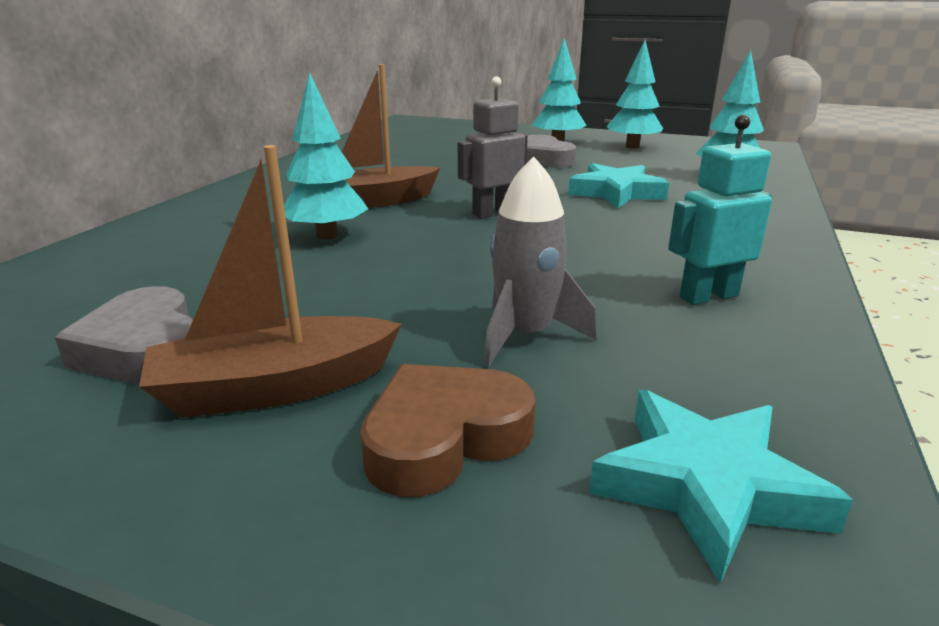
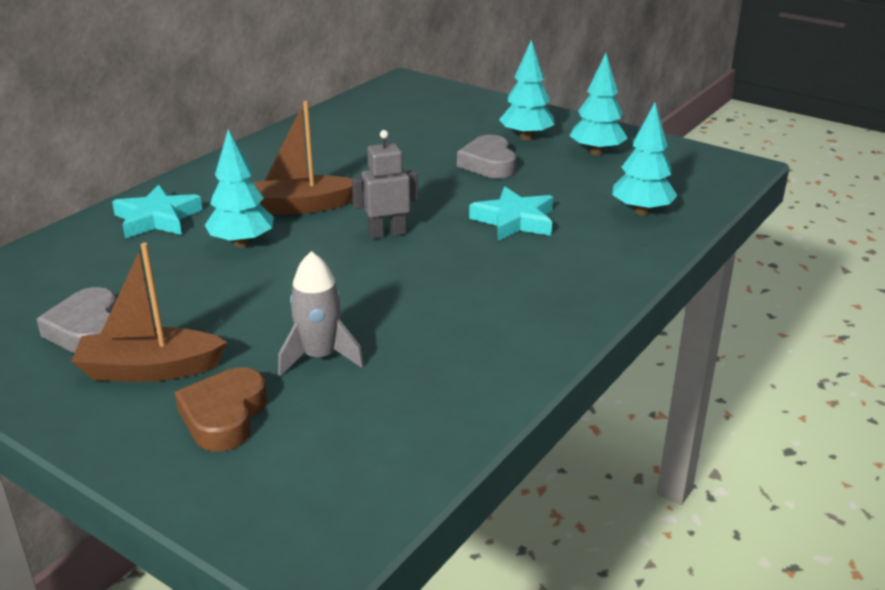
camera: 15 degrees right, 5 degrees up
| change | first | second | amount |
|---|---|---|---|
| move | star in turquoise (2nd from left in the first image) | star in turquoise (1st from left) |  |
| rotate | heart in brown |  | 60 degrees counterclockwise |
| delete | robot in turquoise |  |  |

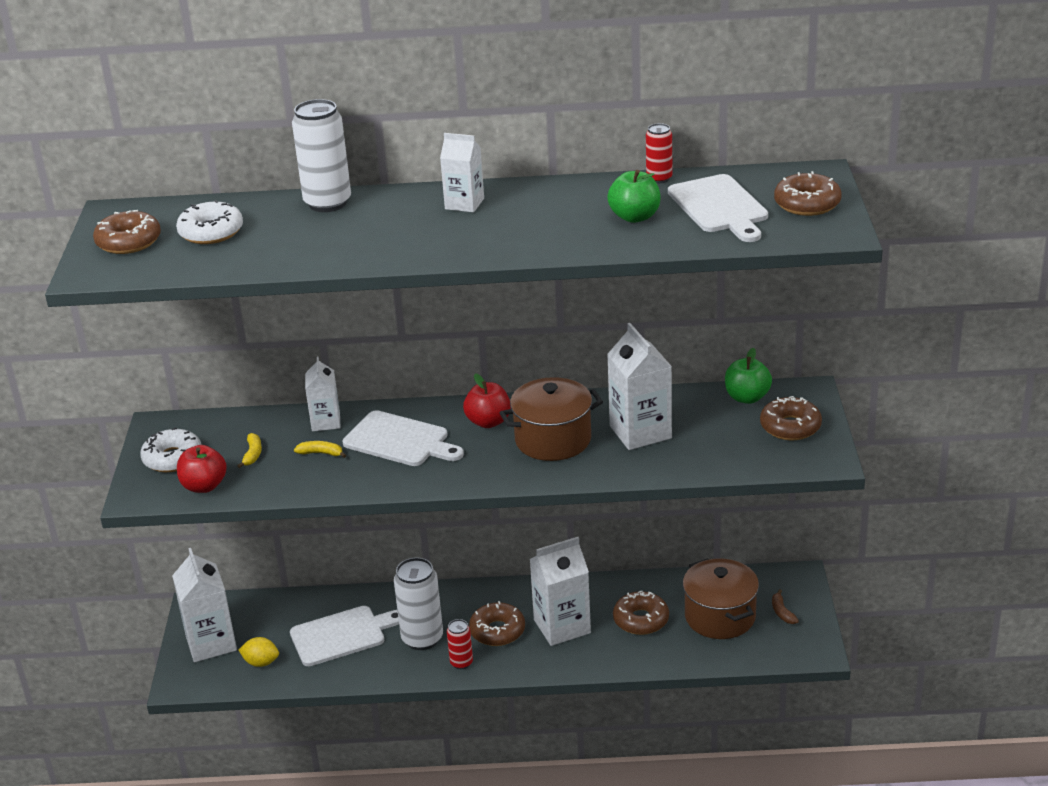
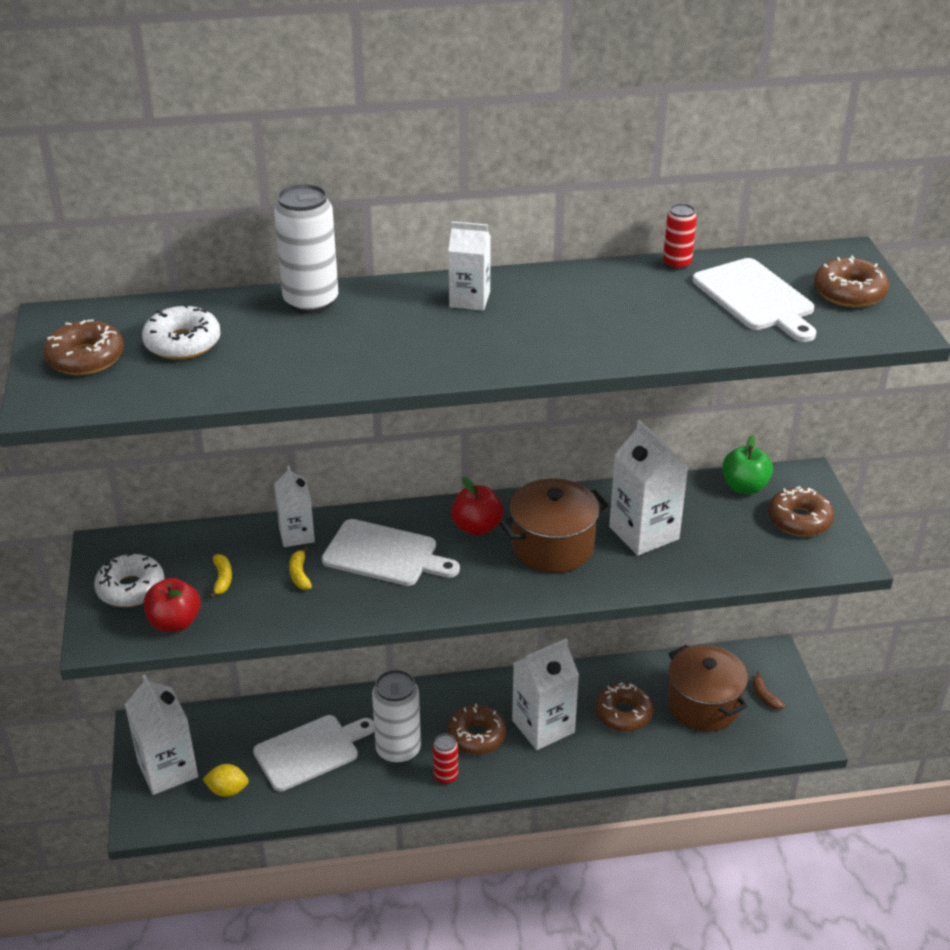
camera: 10 degrees left, 5 degrees up
| change | first | second | amount |
|---|---|---|---|
| rotate | banana in yellow (2nd from left) |  | 105 degrees counterclockwise |
| delete | apple in green (1st from left) |  |  |

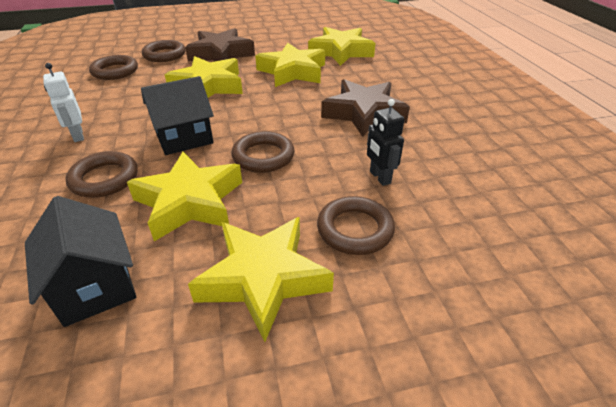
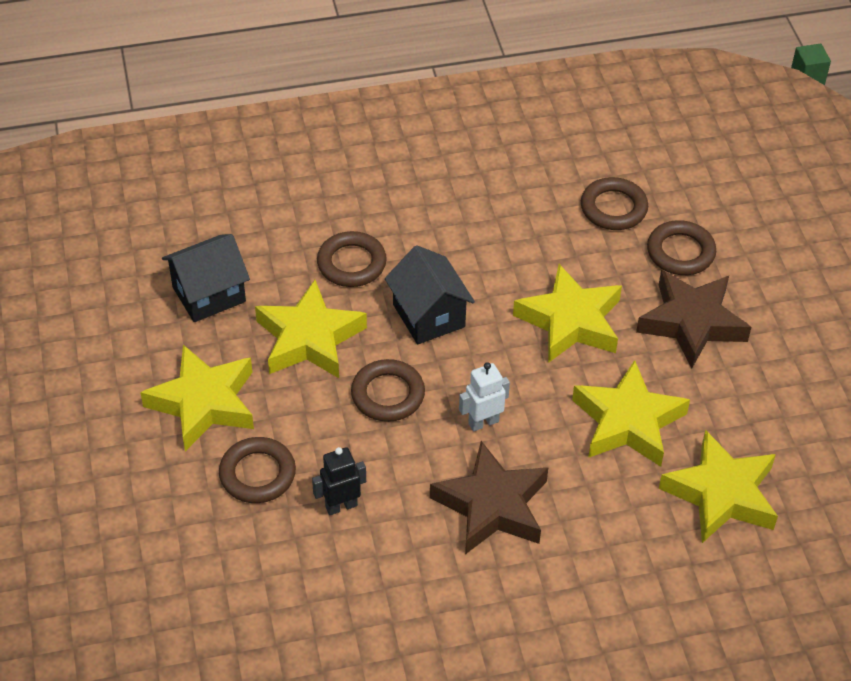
camera: 90 degrees right, 10 degrees up
| change | first | second | amount |
|---|---|---|---|
| move | robot in white |  |  |

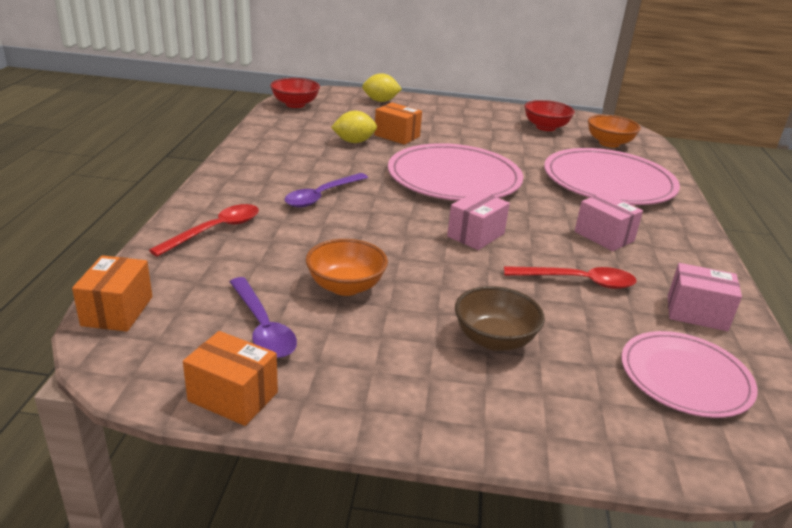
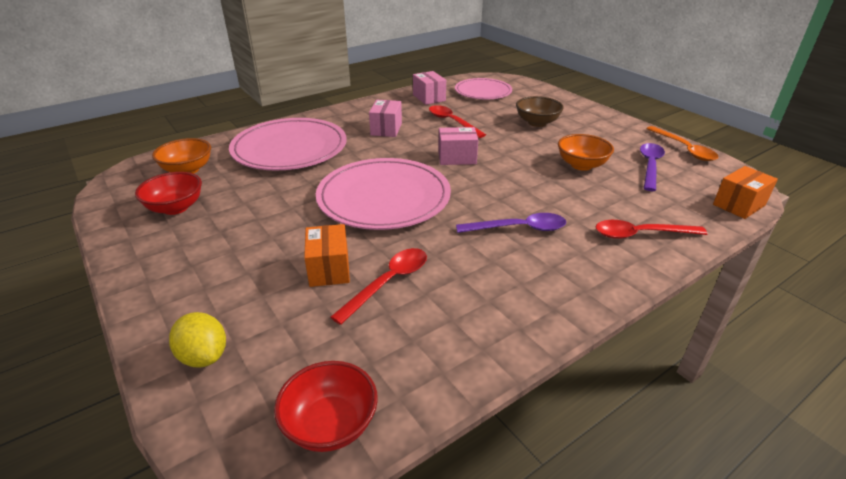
camera: 130 degrees left, 5 degrees up
| change | first | second | amount |
|---|---|---|---|
| replace | lemon in yellow (1st from left) | spoon in red (1st from left) |  |
| replace | box in orange (2nd from left) | spoon in orange |  |

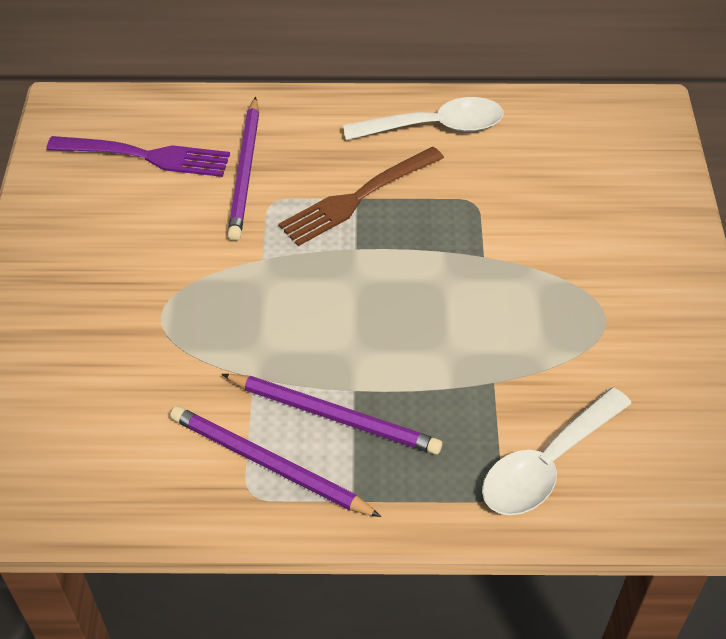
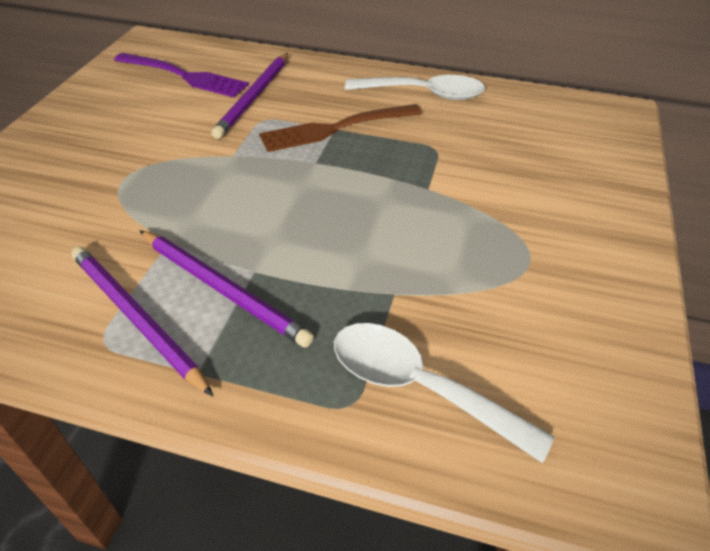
camera: 15 degrees right, 5 degrees down
| change | first | second | amount |
|---|---|---|---|
| rotate | spoon in white (2nd from left) |  | 60 degrees clockwise |

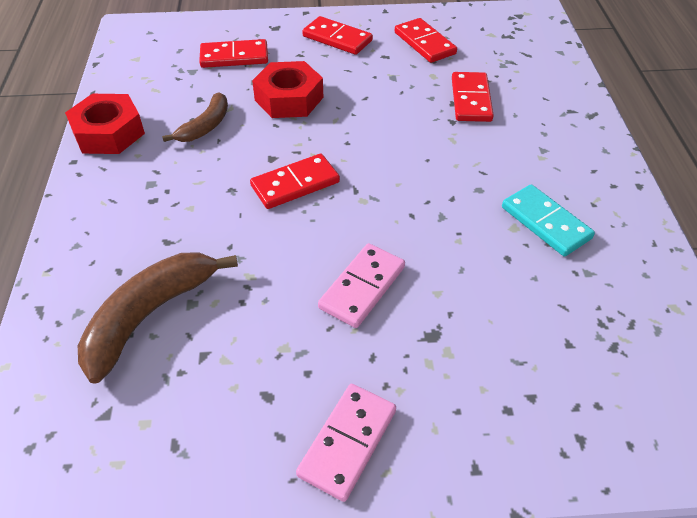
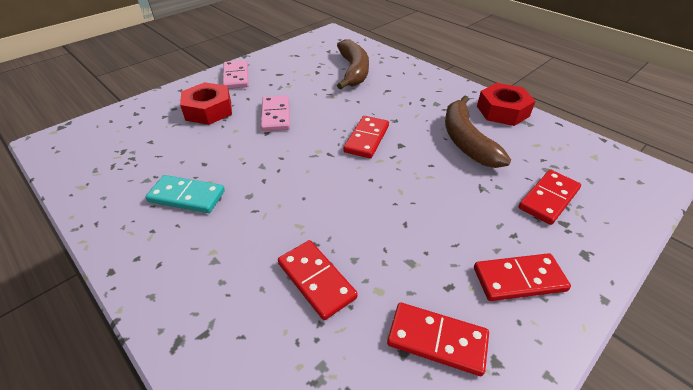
camera: 140 degrees right, 5 degrees down
| change | first | second | amount |
|---|---|---|---|
| move | nut in red (2nd from left in the first image) | nut in red (1st from left) |  |
| resize | banana in brown (2nd from left) |  | x1.66 |

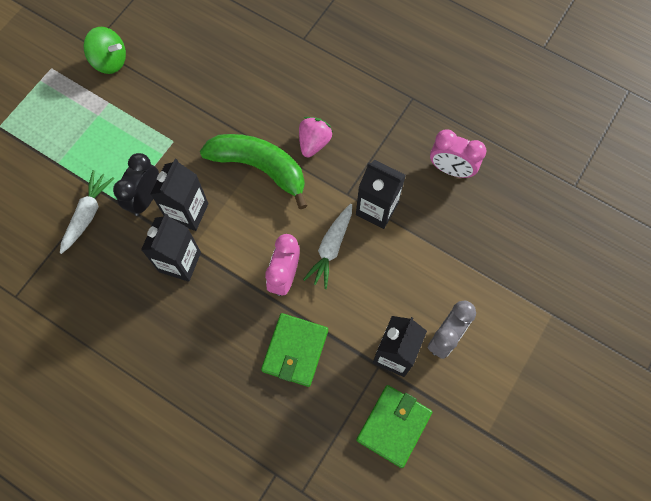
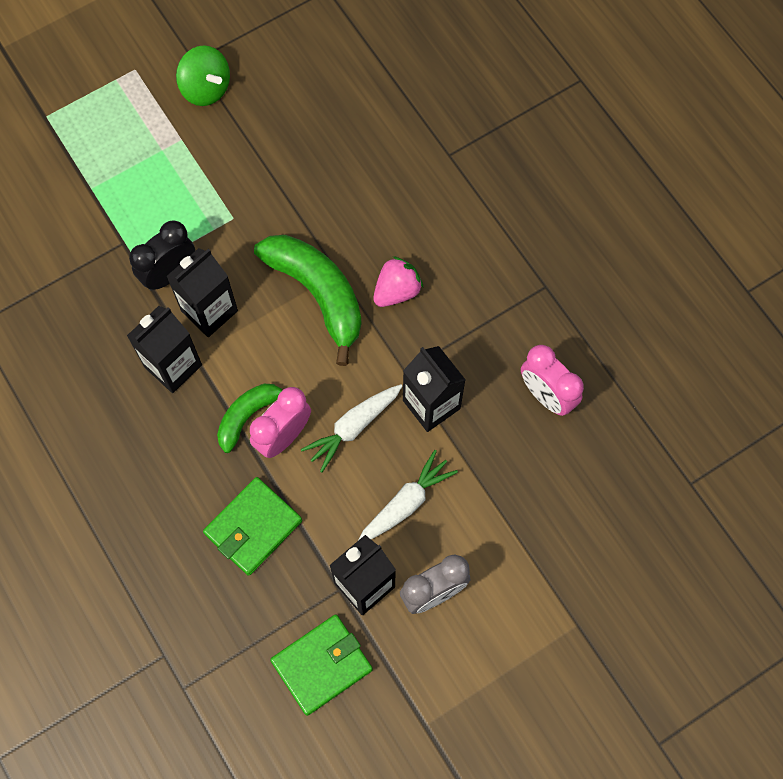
camera: 25 degrees right, 0 degrees up
| change | first | second | amount |
|---|---|---|---|
| insert |  | banana in green (1st from left) |  |
| move | carrot in white (1st from left in the first image) | carrot in white (2nd from left) |  |

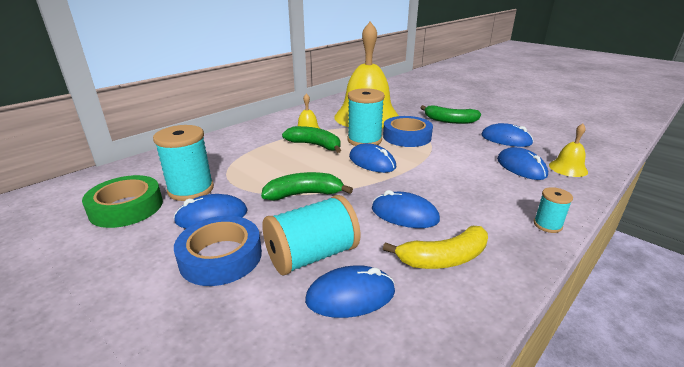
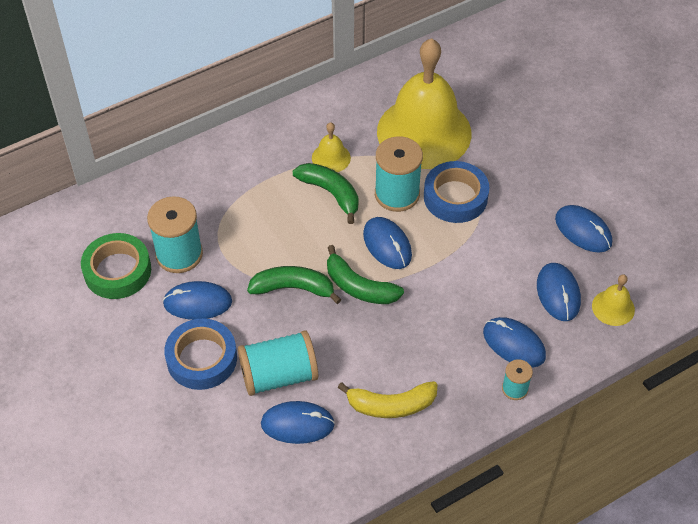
camera: 15 degrees right, 25 degrees up
| change | first | second | amount |
|---|---|---|---|
| move | banana in green (3rd from left) |  |  |
| move | mouse in blue (4th from left) |  |  |

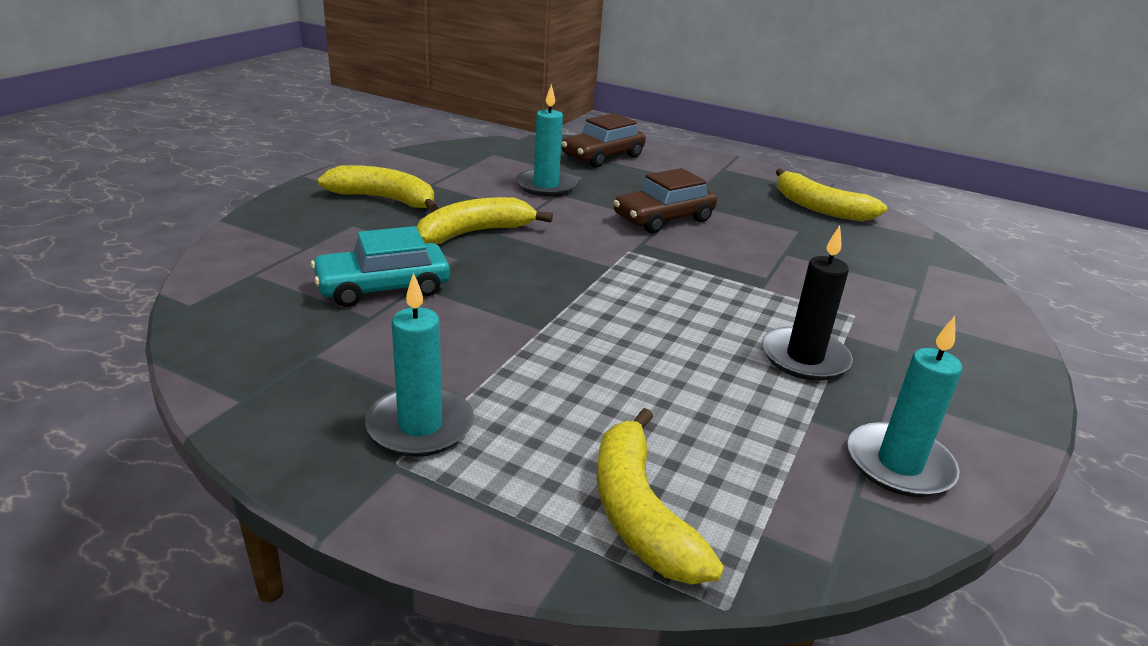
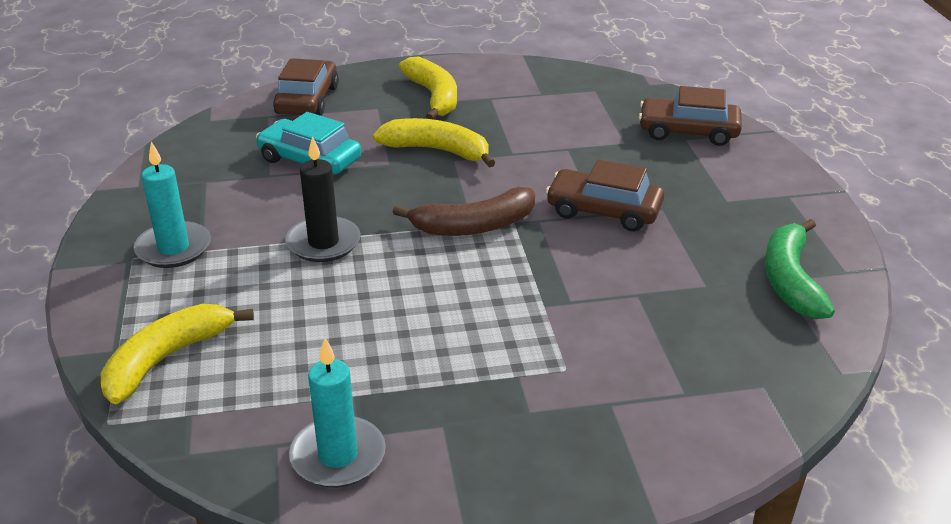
camera: 55 degrees right, 5 degrees up
| change | first | second | amount |
|---|---|---|---|
| insert |  | car in brown (1st from left) |  |
| move | candle in black |  |  |
| insert |  | banana in brown |  |
| recolor | banana in yellow (4th from left) | banana in green |  |
| delete | candle in turquoise (2nd from left) |  |  |

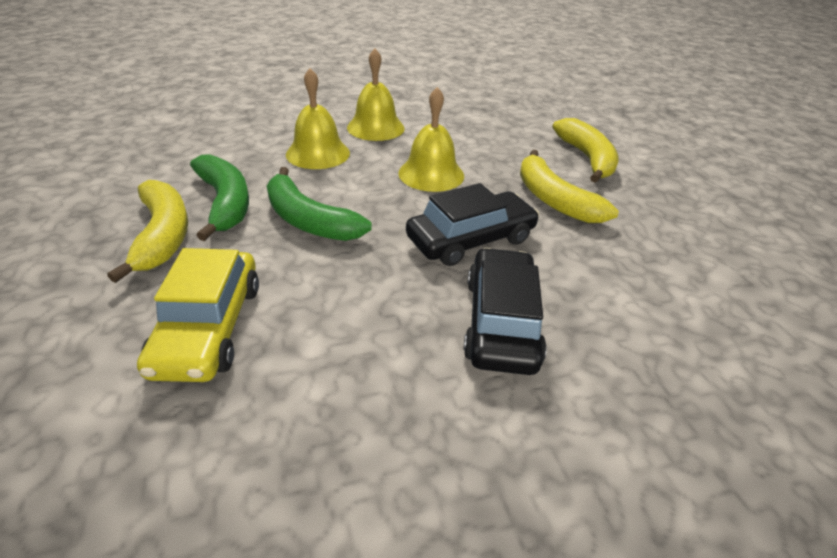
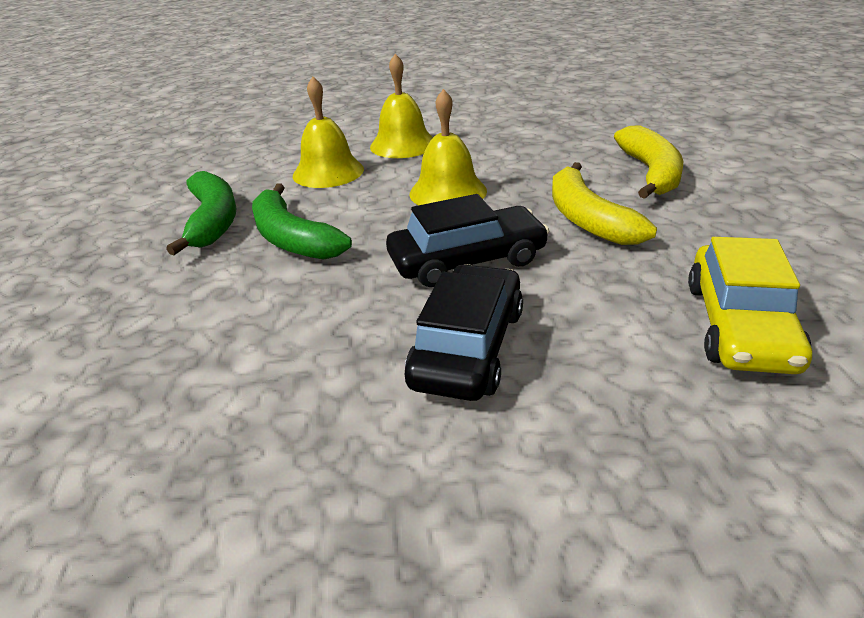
camera: 15 degrees right, 5 degrees down
| change | first | second | amount |
|---|---|---|---|
| move | car in yellow |  |  |
| delete | banana in yellow (1st from left) |  |  |

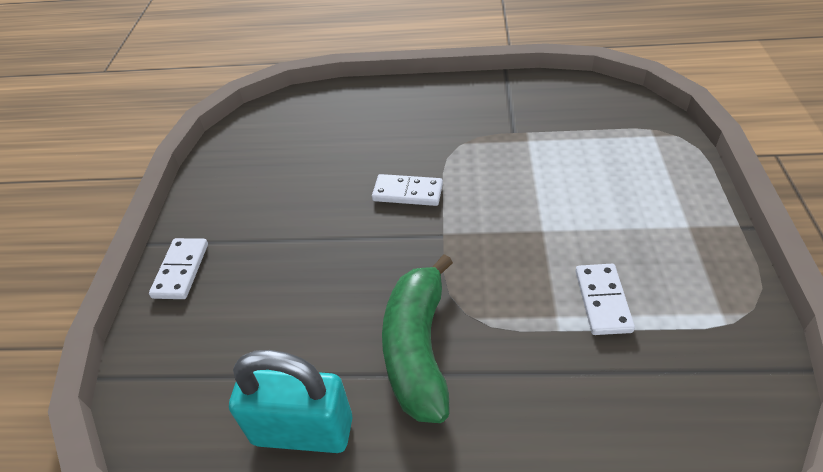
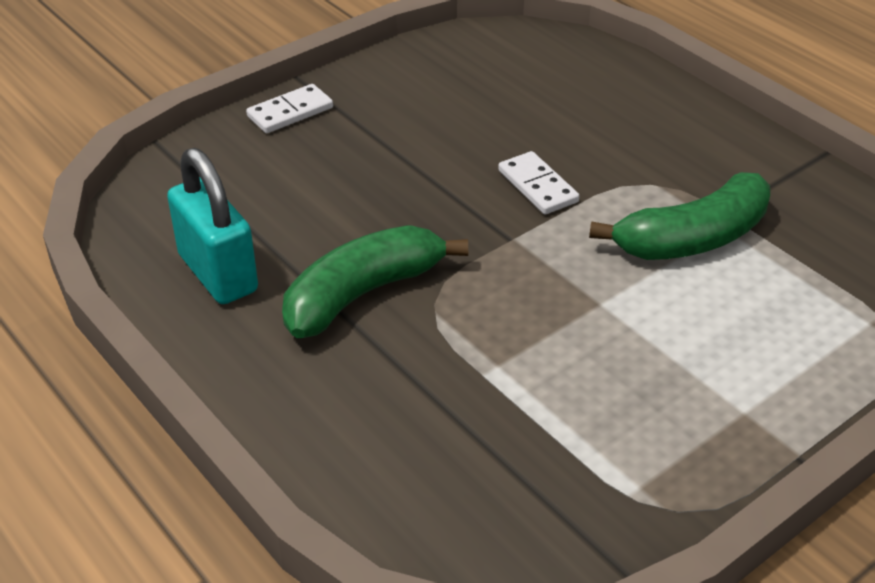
camera: 45 degrees right, 5 degrees down
| change | first | second | amount |
|---|---|---|---|
| insert |  | banana in green (2nd from left) |  |
| delete | domino in white (3rd from left) |  |  |

